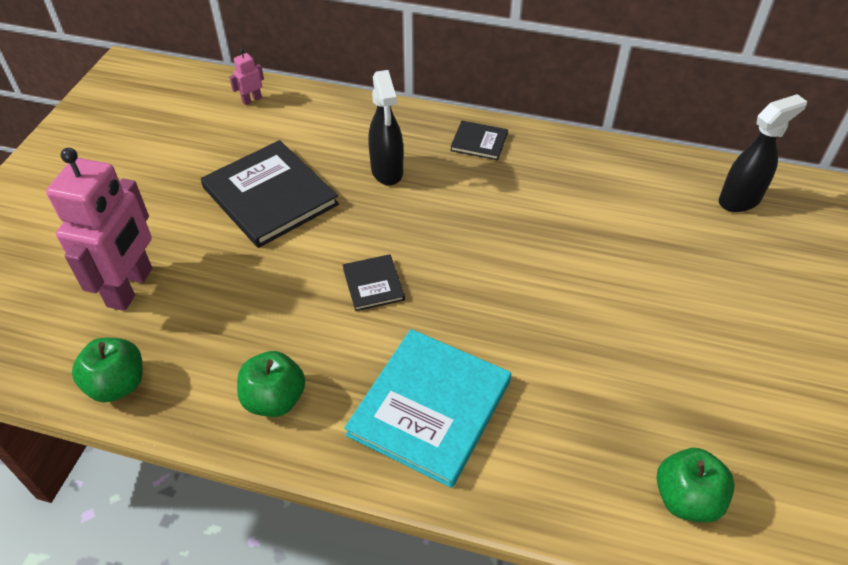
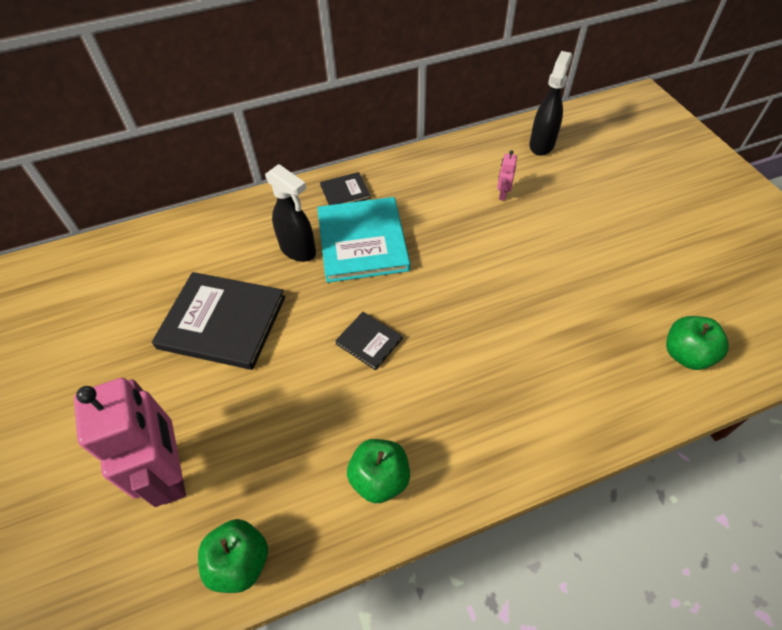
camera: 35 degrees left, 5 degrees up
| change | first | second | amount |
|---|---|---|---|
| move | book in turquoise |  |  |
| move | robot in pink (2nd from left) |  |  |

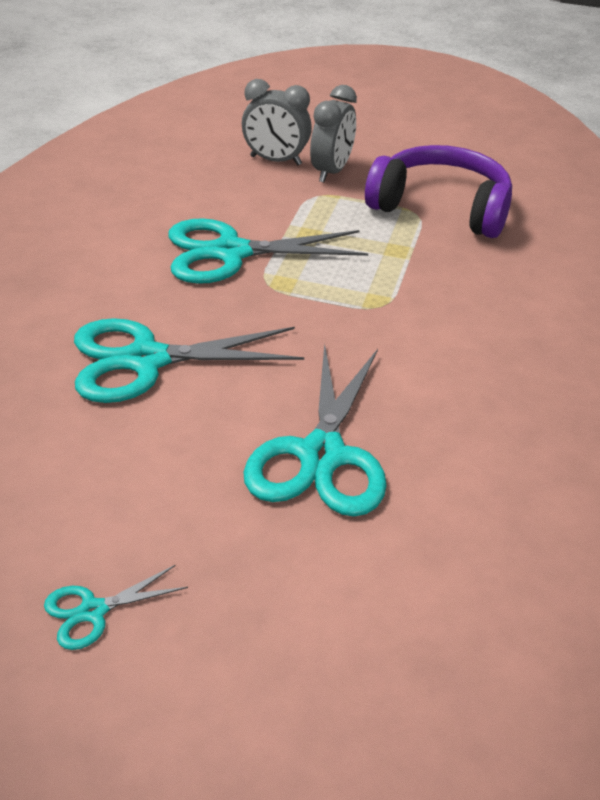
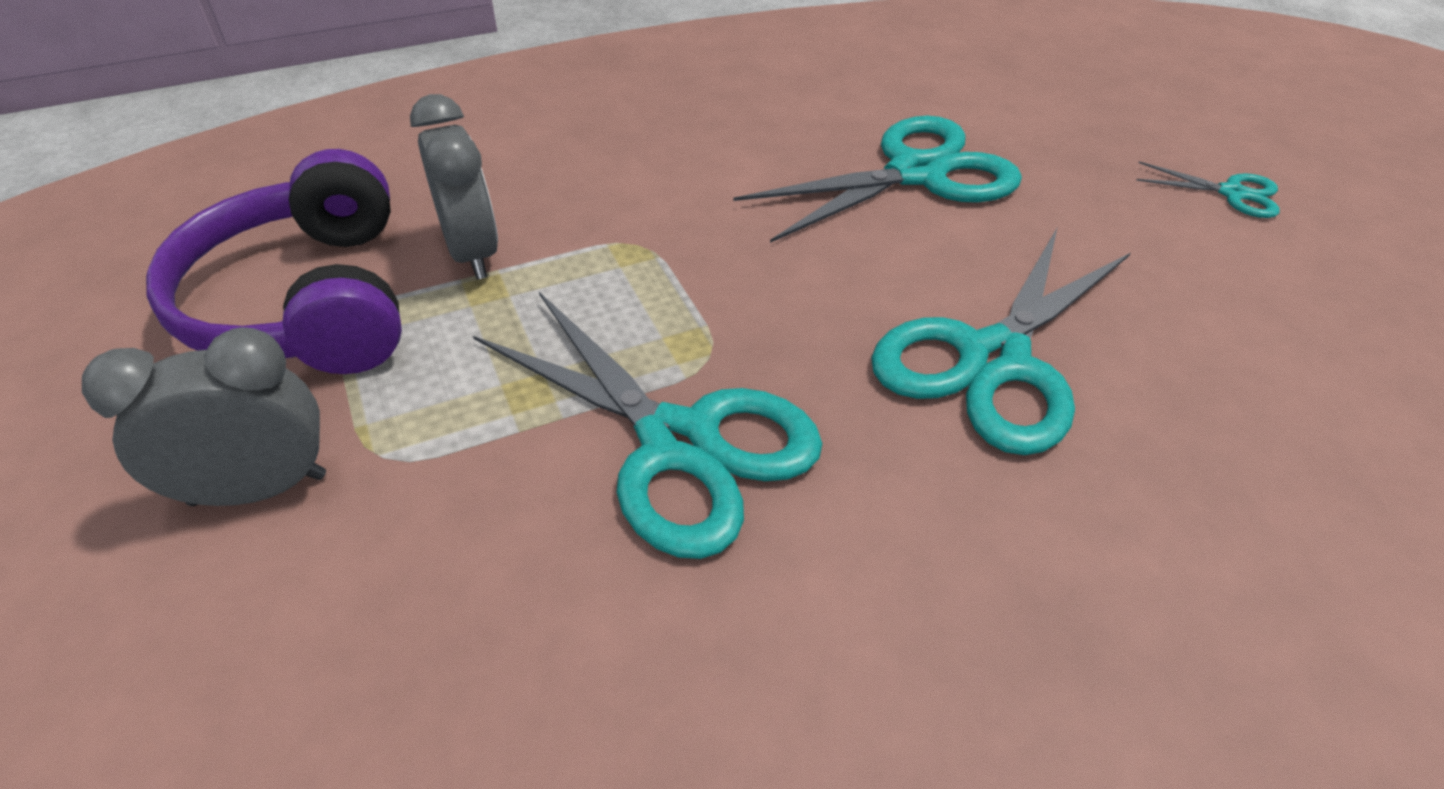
camera: 130 degrees left, 5 degrees up
| change | first | second | amount |
|---|---|---|---|
| move | clock in grey (1st from left in the first image) | clock in grey (2nd from left) |  |
| rotate | scissors in turquoise (2nd from left in the first image) | scissors in turquoise (3rd from left) | 90 degrees clockwise |

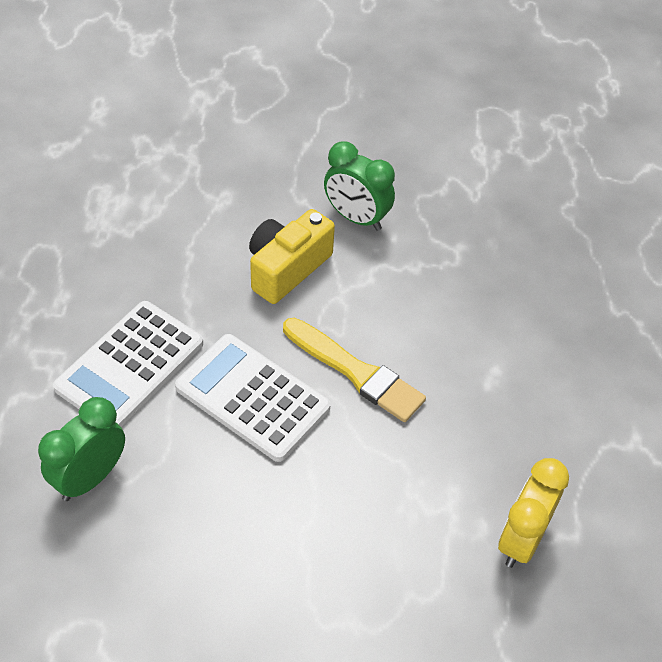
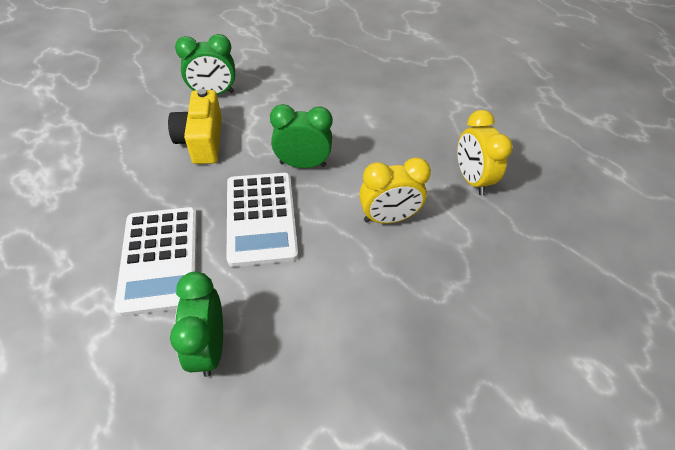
camera: 45 degrees left, 0 degrees up
| change | first | second | amount |
|---|---|---|---|
| rotate | calculator in white (2nd from left) |  | 90 degrees counterclockwise |
| replace | brush in yellow | clock in green (3rd from left) |  |
| insert |  | clock in yellow (1st from left) |  |

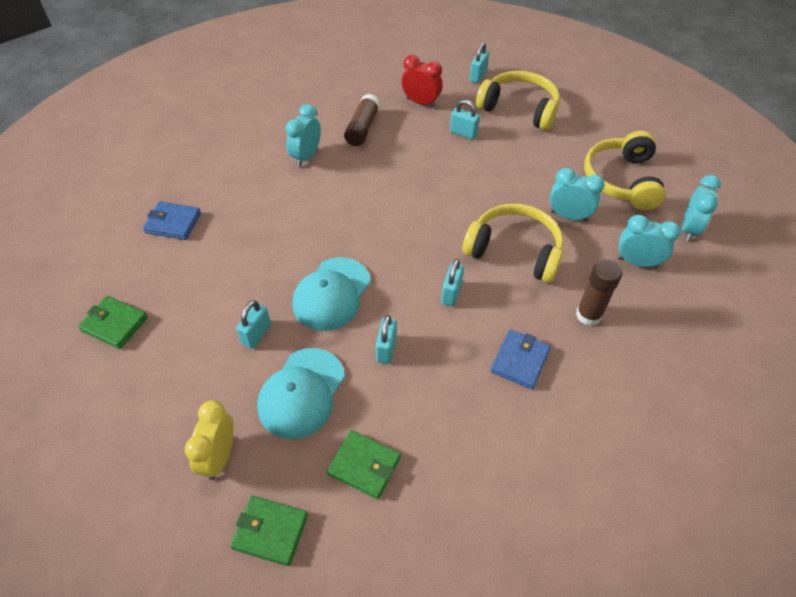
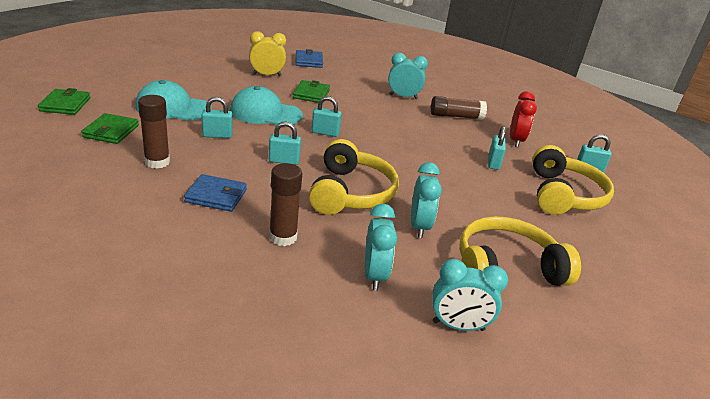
camera: 70 degrees right, 20 degrees down
| change | first | second | amount |
|---|---|---|---|
| insert |  | glue stick in brown (1st from left) |  |
| move | clock in yellow |  |  |
| move | wallet in green (1st from left in the first image) | wallet in green (3rd from left) |  |
| move | padlock in turquoise (1st from left in the first image) | padlock in turquoise (3rd from left) |  |

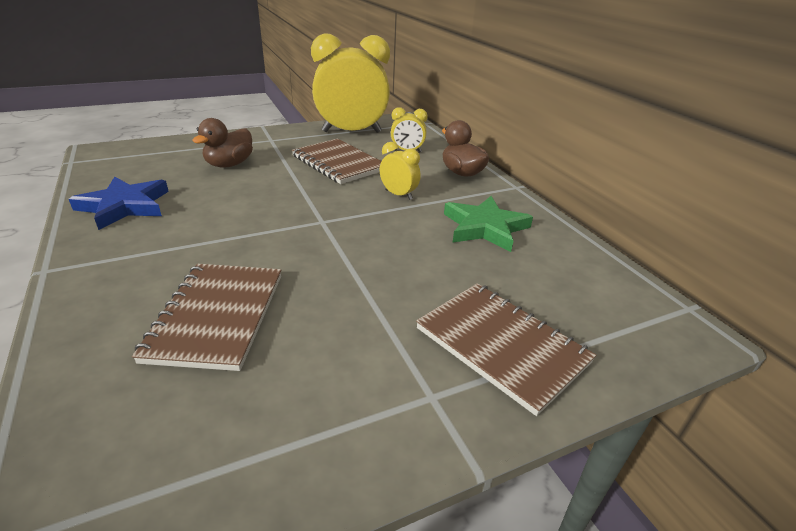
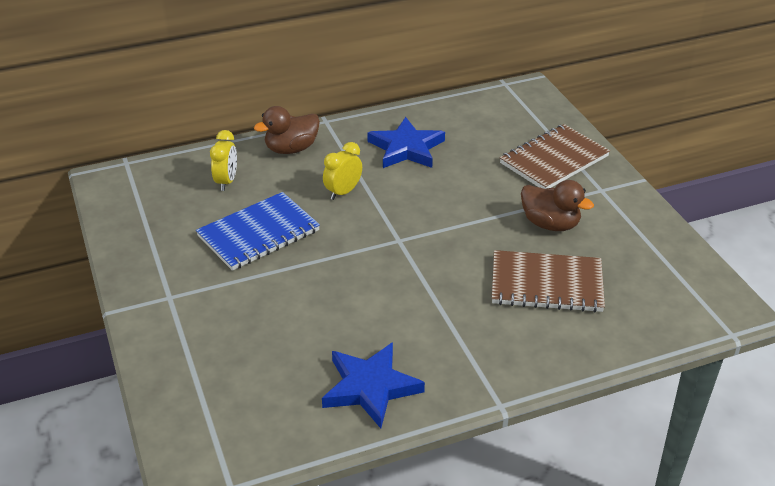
camera: 85 degrees left, 5 degrees up
| change | first | second | amount |
|---|---|---|---|
| recolor | notebook in brown (2nd from left) | notebook in blue |  |
| recolor | star in green | star in blue (2nd from left) |  |
| move | duck in brown (1st from left in the first image) | duck in brown (2nd from left) |  |
| delete | clock in yellow (1st from left) |  |  |

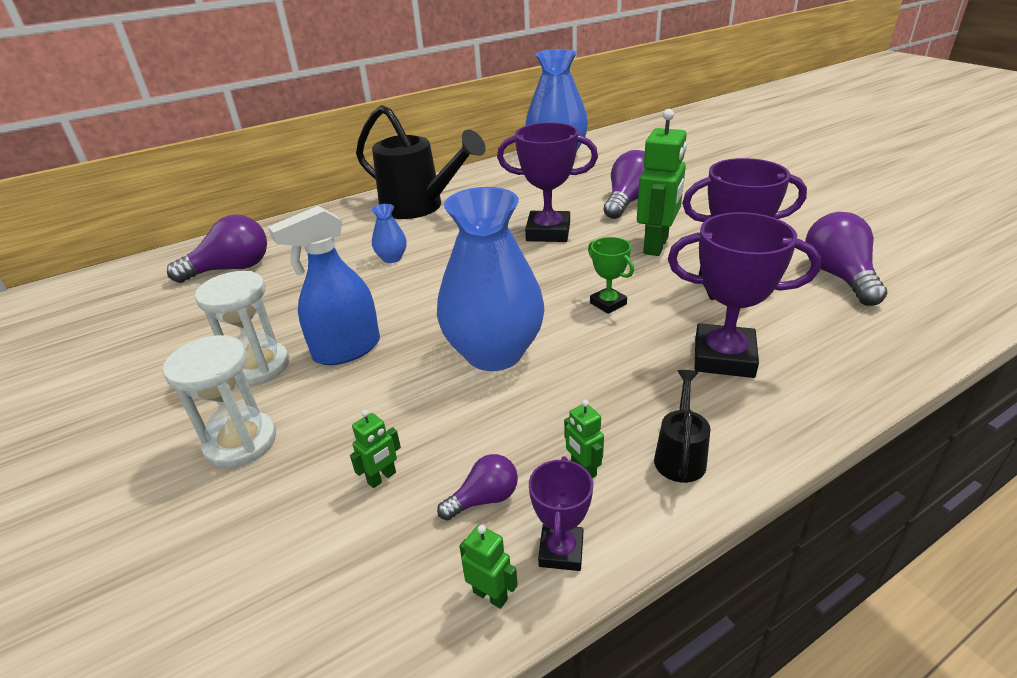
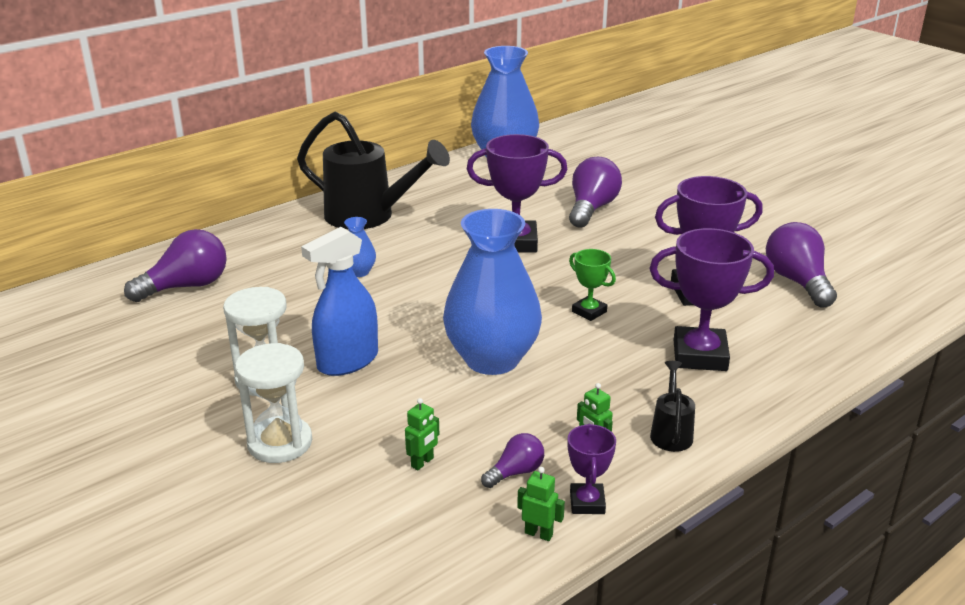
camera: 10 degrees left, 5 degrees down
| change | first | second | amount |
|---|---|---|---|
| delete | robot in green (4th from left) |  |  |

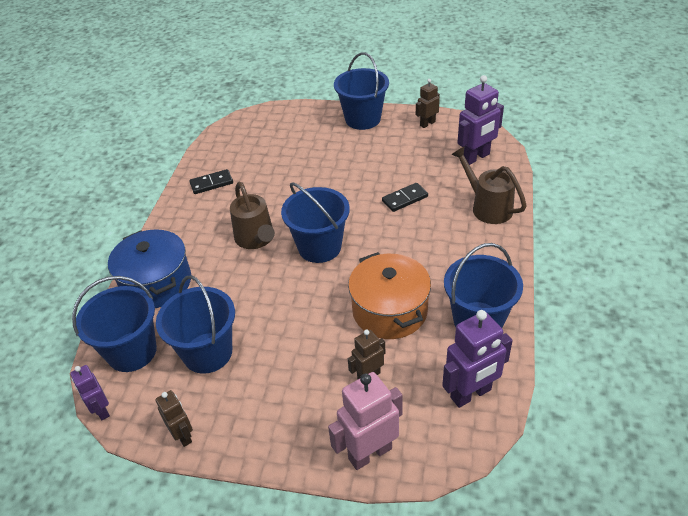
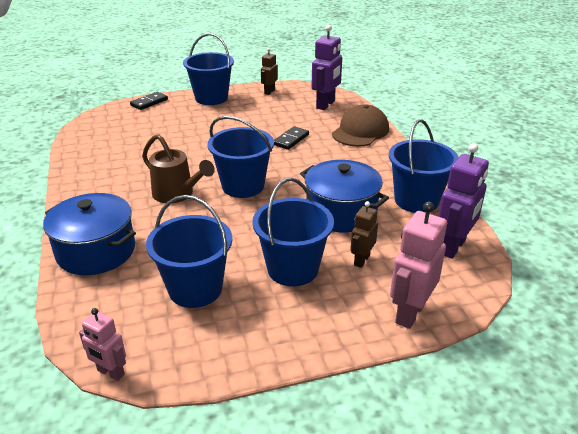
camera: 30 degrees left, 10 degrees down
| change | first | second | amount |
|---|---|---|---|
| recolor | robot in purple (1st from left) | robot in pink (1st from left) |  |
| move | domino in black (1st from left) |  |  |
| move | bucket in blue (1st from left in the first image) | bucket in blue (4th from left) |  |
| recolor | pot in orange | pot in blue (2nd from left) |  |
| replace | watering can in brown (2nd from left) | cap in brown |  |
| delete | robot in brown (1st from left) |  |  |

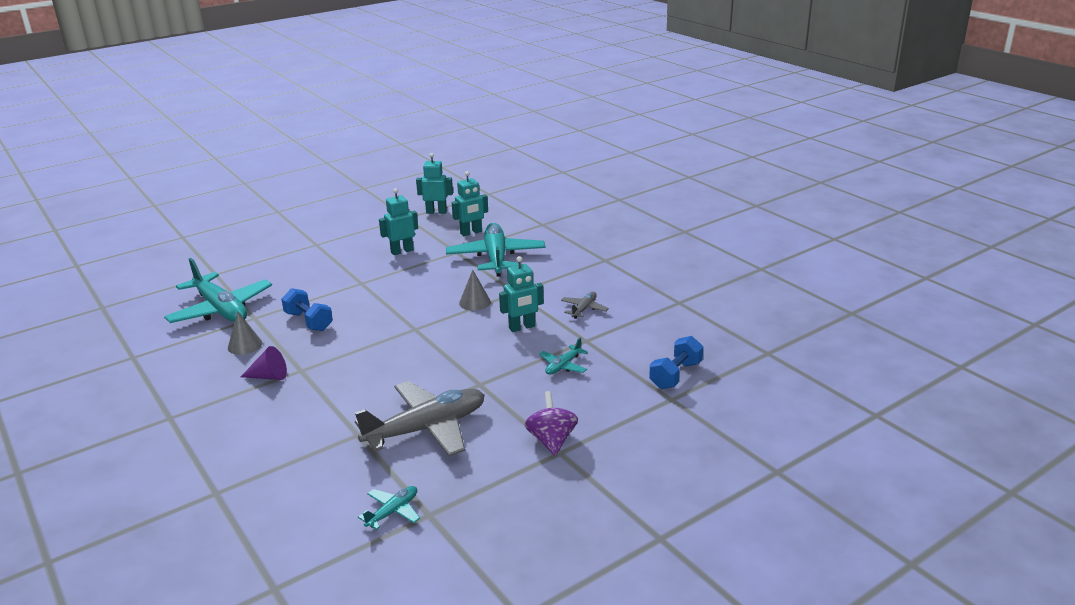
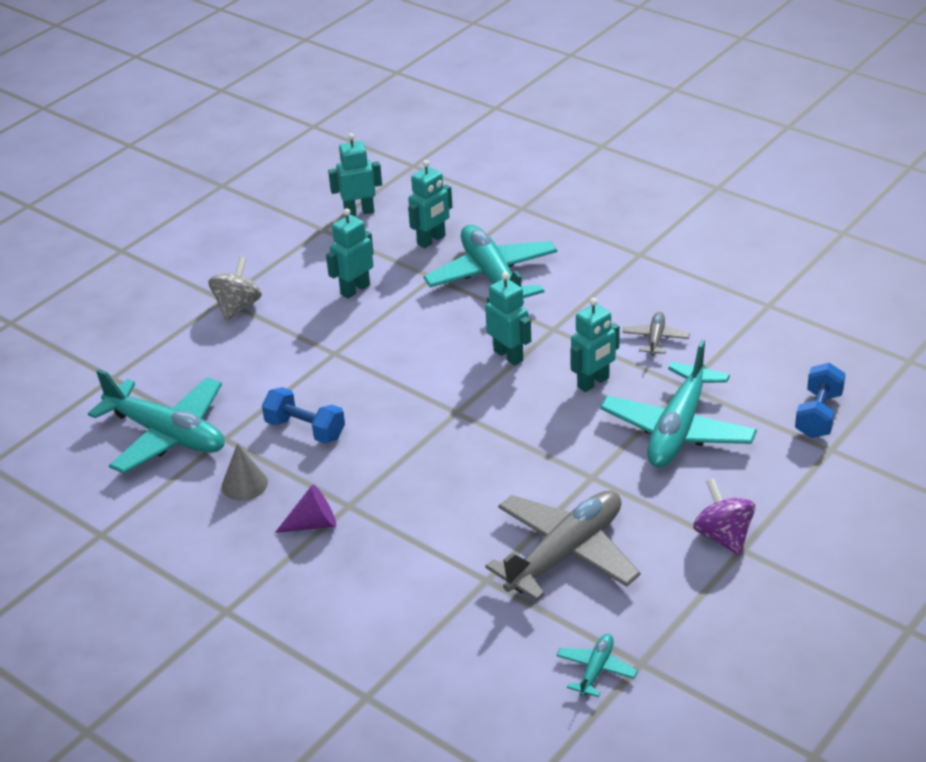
camera: 15 degrees left, 10 degrees up
| change | first | second | amount |
|---|---|---|---|
| insert |  | spinning top in grey |  |
| replace | cone in grey (2nd from left) | robot in turquoise (4th from left) |  |
| resize | plane in turquoise (4th from left) |  | x2.20 |

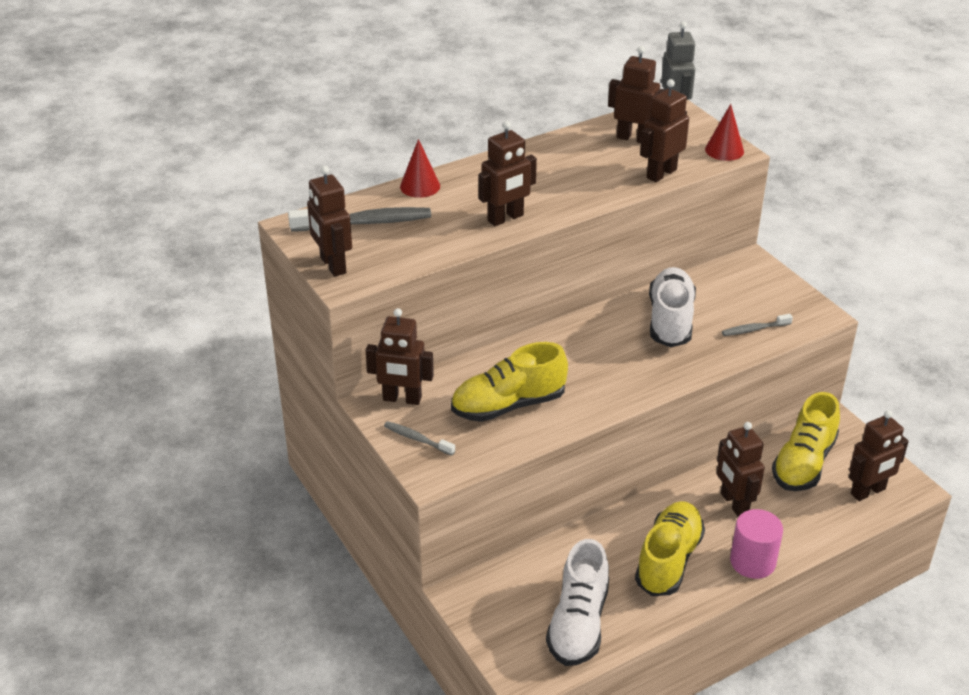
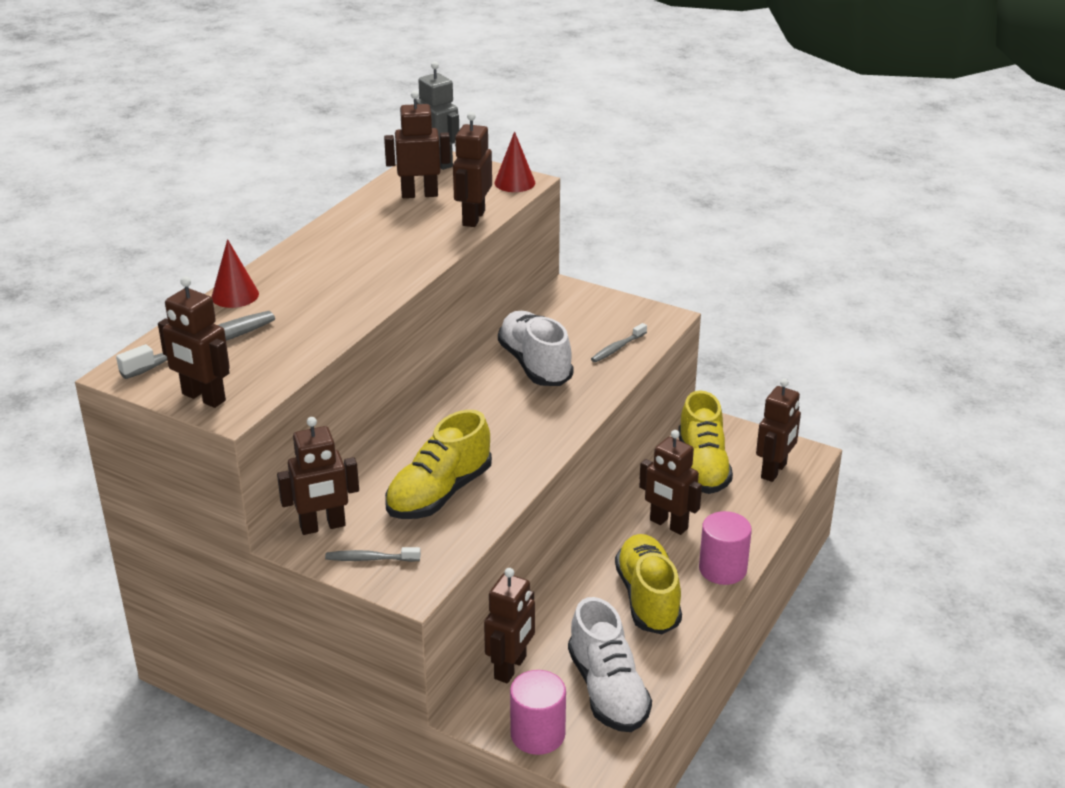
camera: 30 degrees left, 5 degrees down
| change | first | second | amount |
|---|---|---|---|
| move | robot in brown (3rd from left in the first image) | robot in brown (5th from left) |  |
| insert |  | cylinder in pink (1st from left) |  |

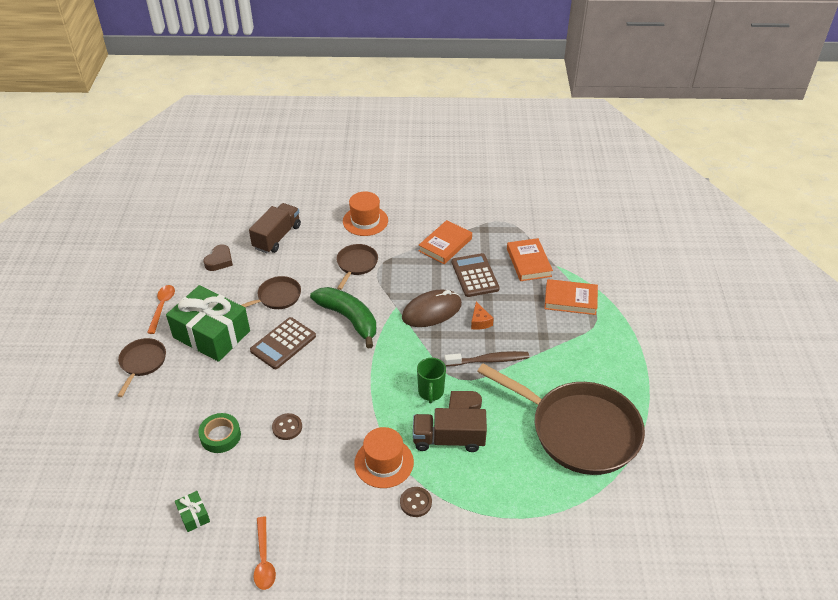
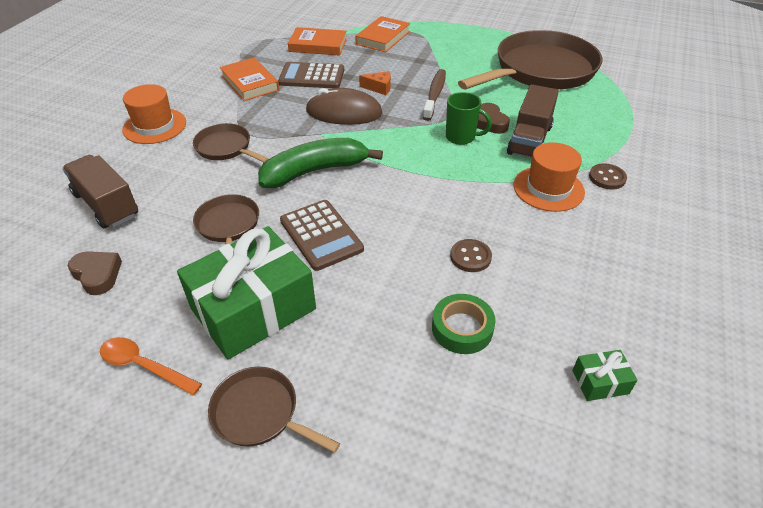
camera: 70 degrees left, 0 degrees up
| change | first | second | amount |
|---|---|---|---|
| rotate | mouse in brown |  | 75 degrees counterclockwise |
| delete | spoon in orange (2nd from left) |  |  |

